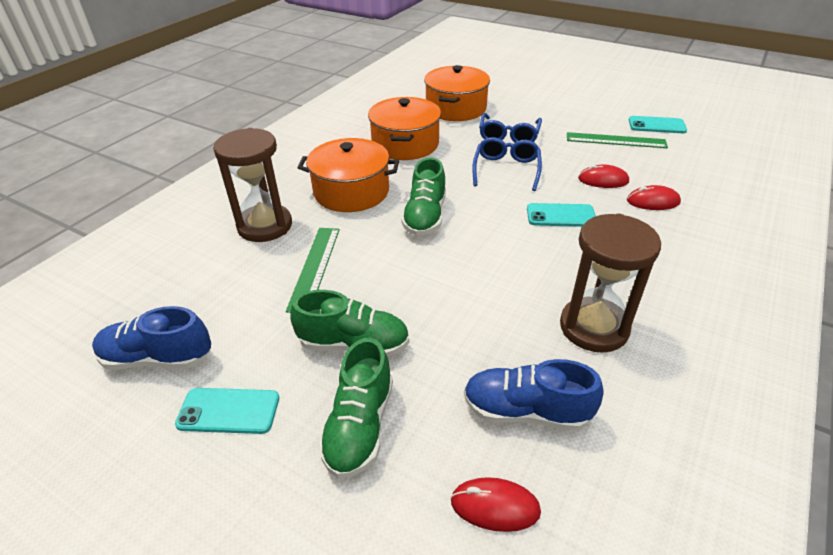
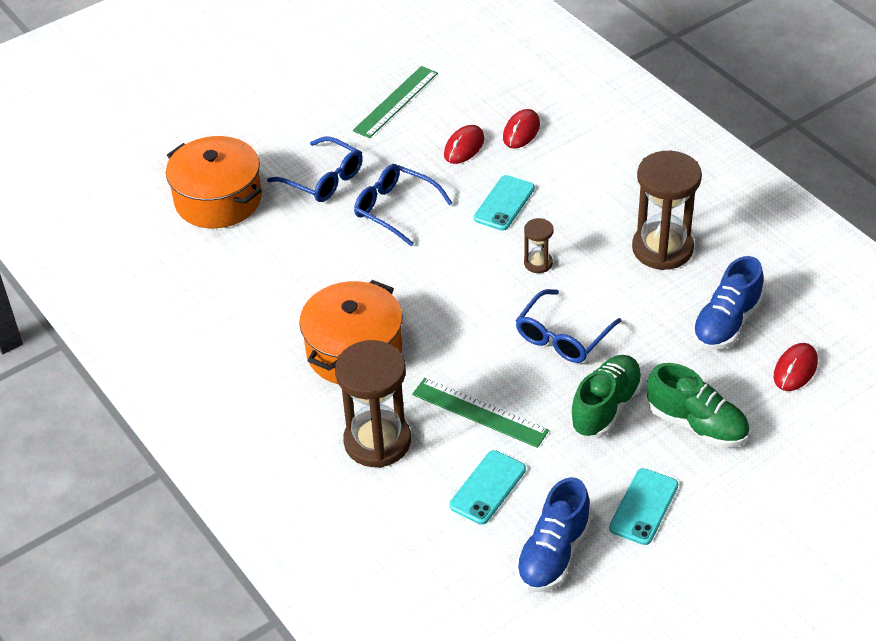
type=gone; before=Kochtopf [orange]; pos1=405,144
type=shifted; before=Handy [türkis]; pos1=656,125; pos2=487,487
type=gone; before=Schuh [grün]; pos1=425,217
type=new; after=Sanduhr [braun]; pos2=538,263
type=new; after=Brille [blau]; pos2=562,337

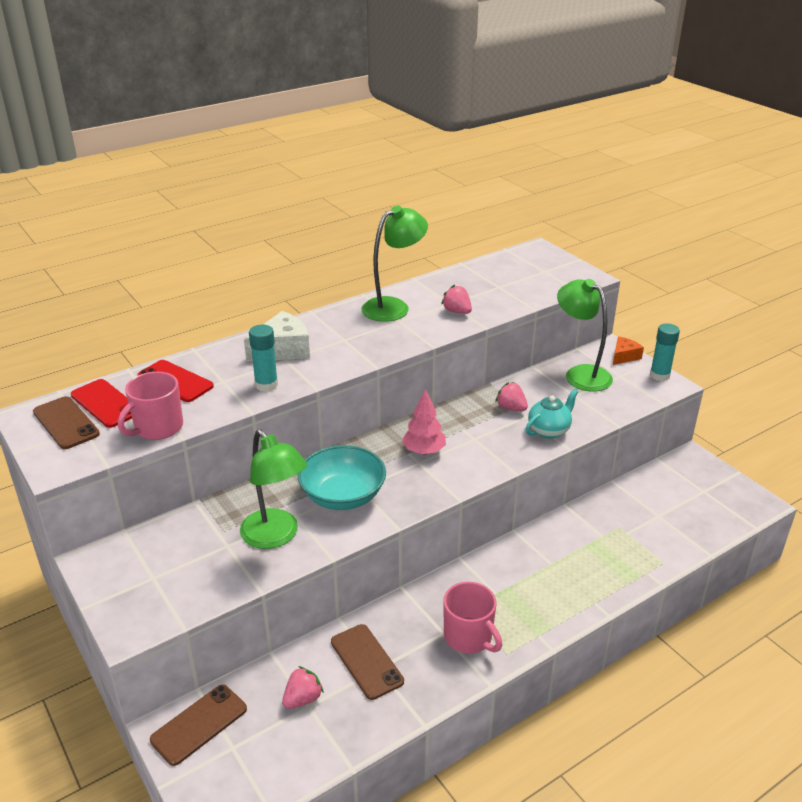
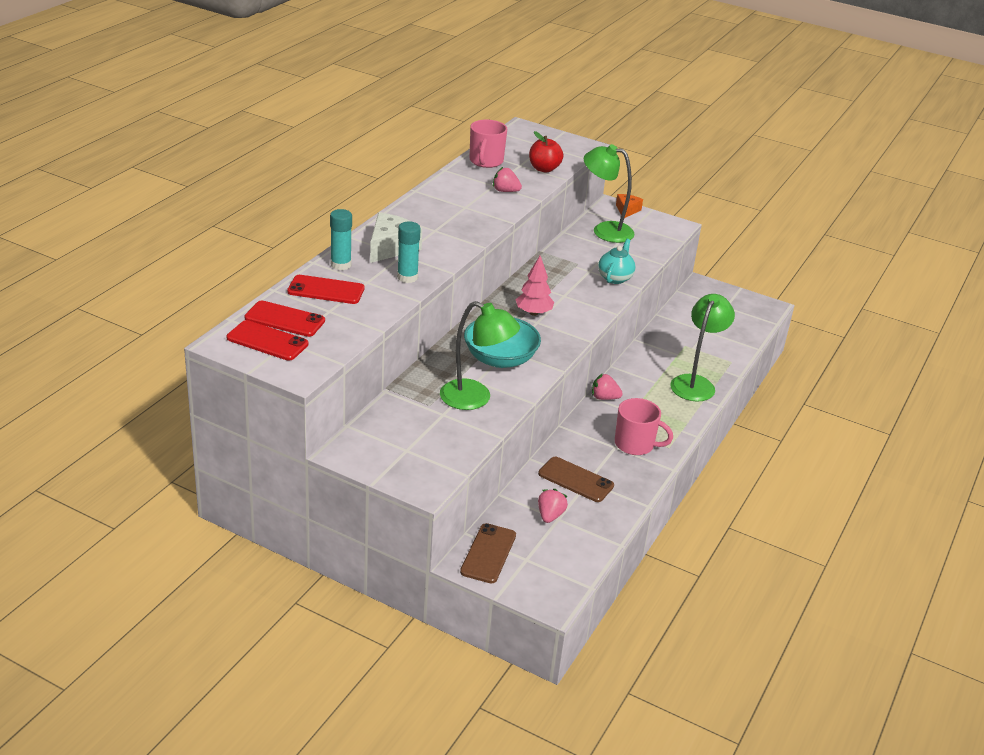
type=shifted; before=Lampe [grün]; pos1=393,307; pos2=695,383
type=shifted; before=Klebestift [türkis]; pos1=659,375; pos2=340,265
type=shifted; before=Tasse [rosa]; pos1=157,428; pos2=486,161
type=shifted; before=Erdbeere [rosa]; pos1=511,408; pos2=604,398
type=repainted; before=Handy [braun]; after=Handy [rot]; pos1=66,423; pos2=267,341
type=new; after=Apfel [rot]; pos2=544,169

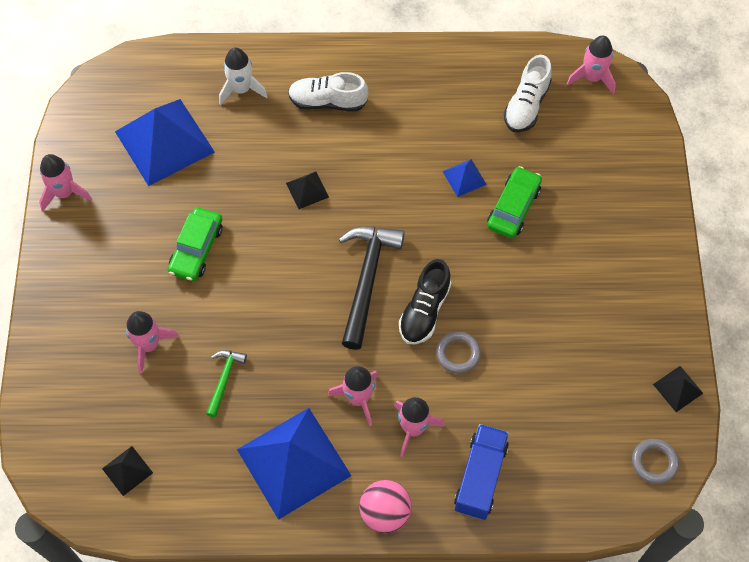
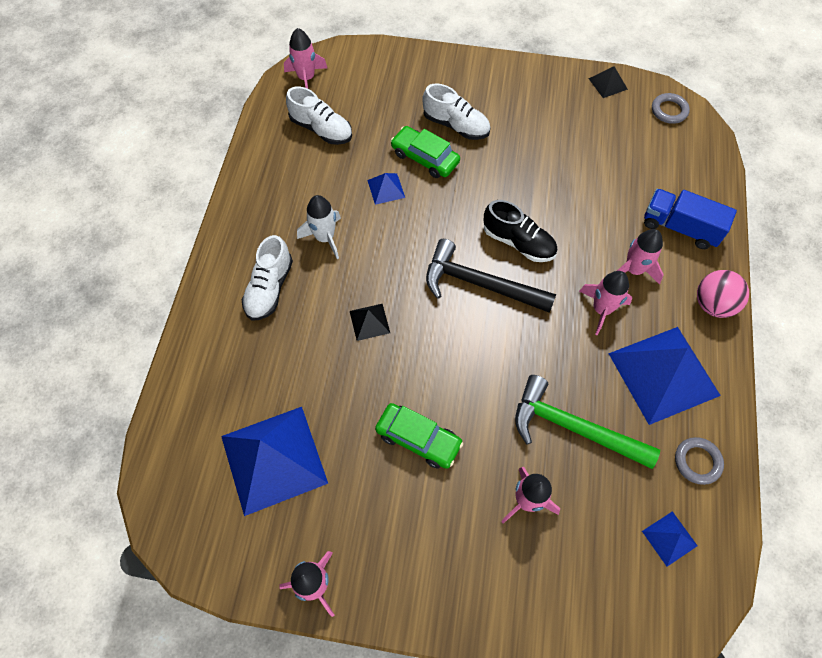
type=shifted; before=Rakete [weiß]; pos1=241,89; pos2=325,238
type=shifted; before=Ring [grau]; pos1=458,354; pos2=697,461
type=scaled; before=Hammer [grün]; pos1=224,379; pos2=573,428; scale=1.94
type=repainted; before=Pyramide [schwarz]; after=Pyramide [blau]; pos1=127,470; pos2=669,538
type=new; after=Schuh [weiß]; pos2=456,125

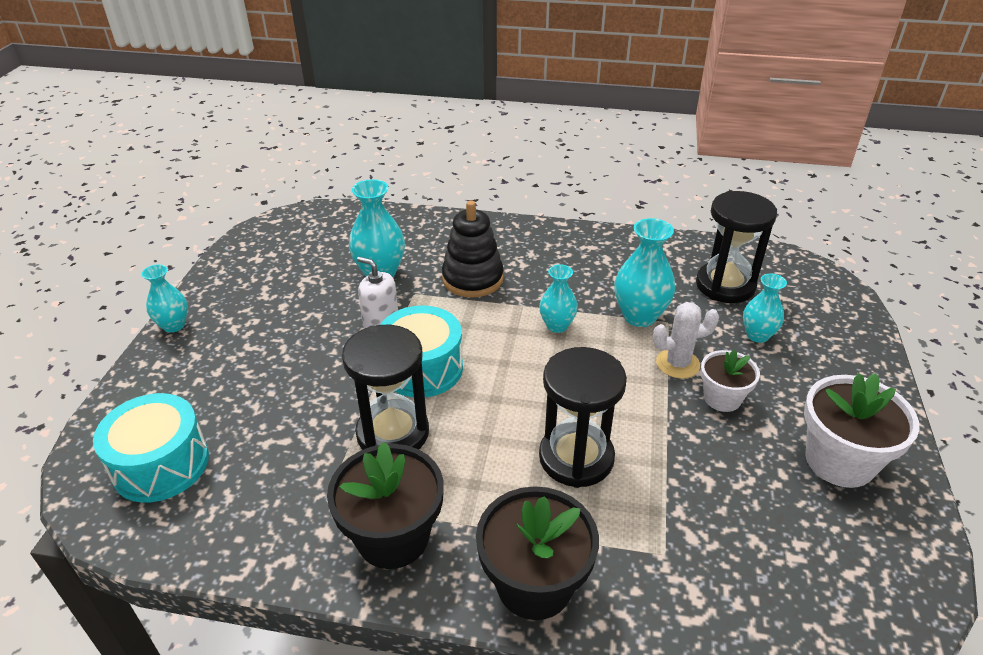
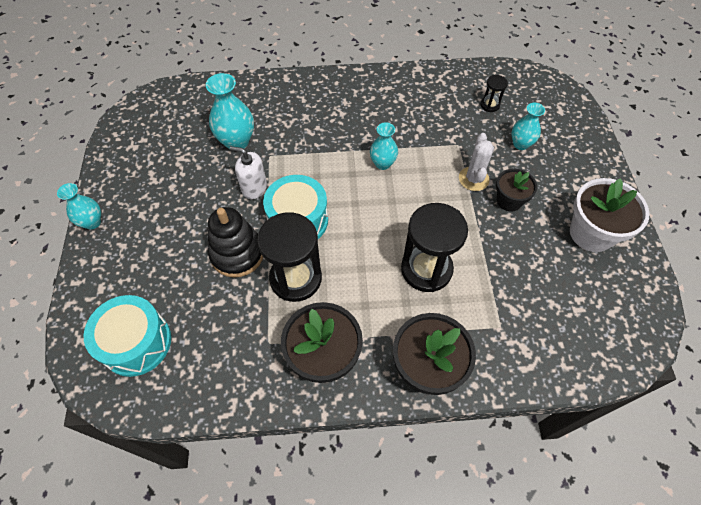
type=scaled; before=Sanduhr [schwarz]; pos1=725,285; pos2=490,105; scale=0.46
type=shifted; before=Stapelspielzeug [schwarz]; pos1=472,279; pos2=237,254
type=gone; before=Vase [türkis]; pos1=639,316
type=rotated; before=Kaktus [weiß]; pos1=677,364; pos2=473,179; turn=-60
type=repainted; before=Blumentopf [weiß]; after=Blumentopf [schwarz]; pos1=722,398; pos2=509,201

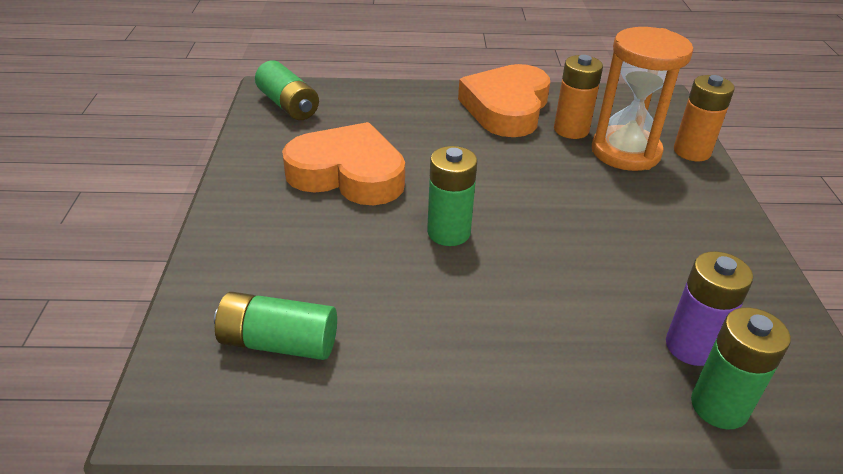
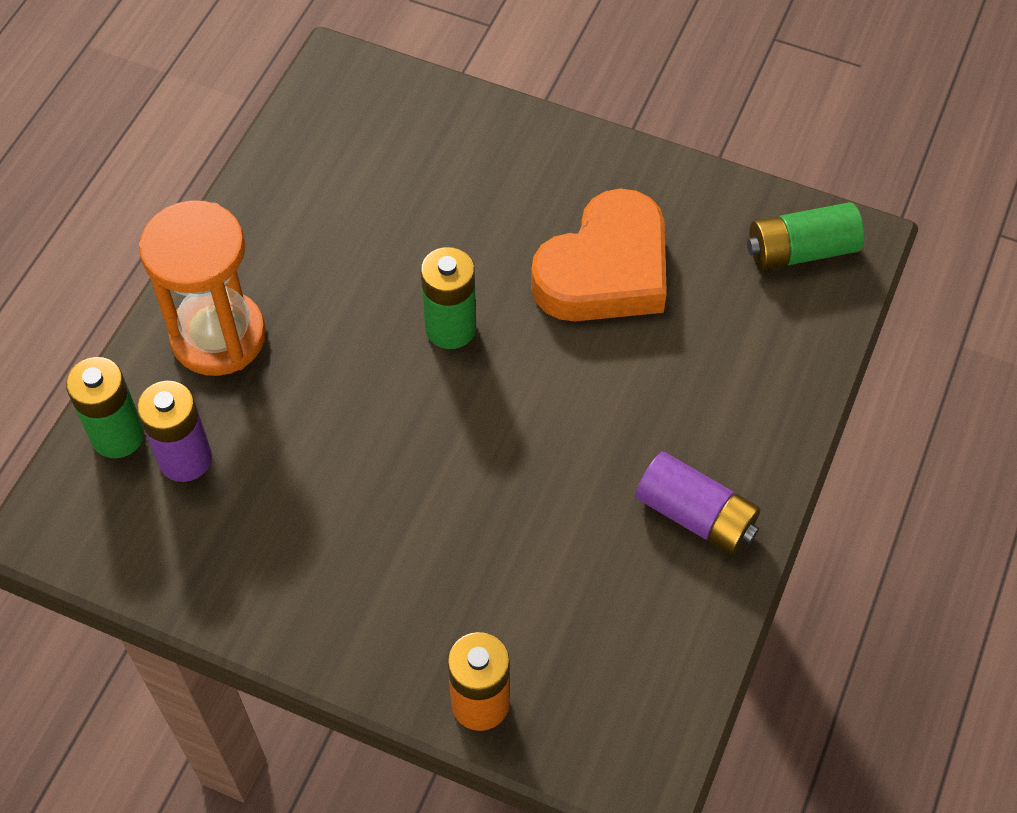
type=shifted; before=Sanduhr [orange]; pos1=625,152; pos2=218,336
type=gone; before=Batterie [orange]; pos1=571,130
type=swapped; before=Herz [orange]; after=Batterie [lila]; pos1=506,108; pos2=696,515
type=gone; before=Batterie [grün]; pos1=278,342

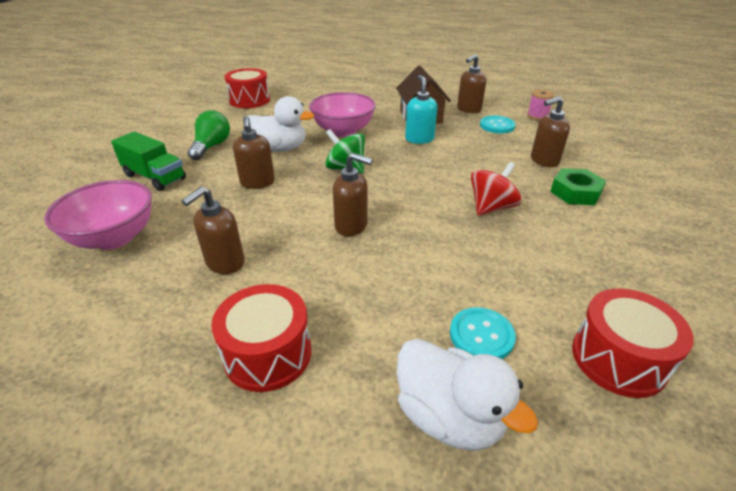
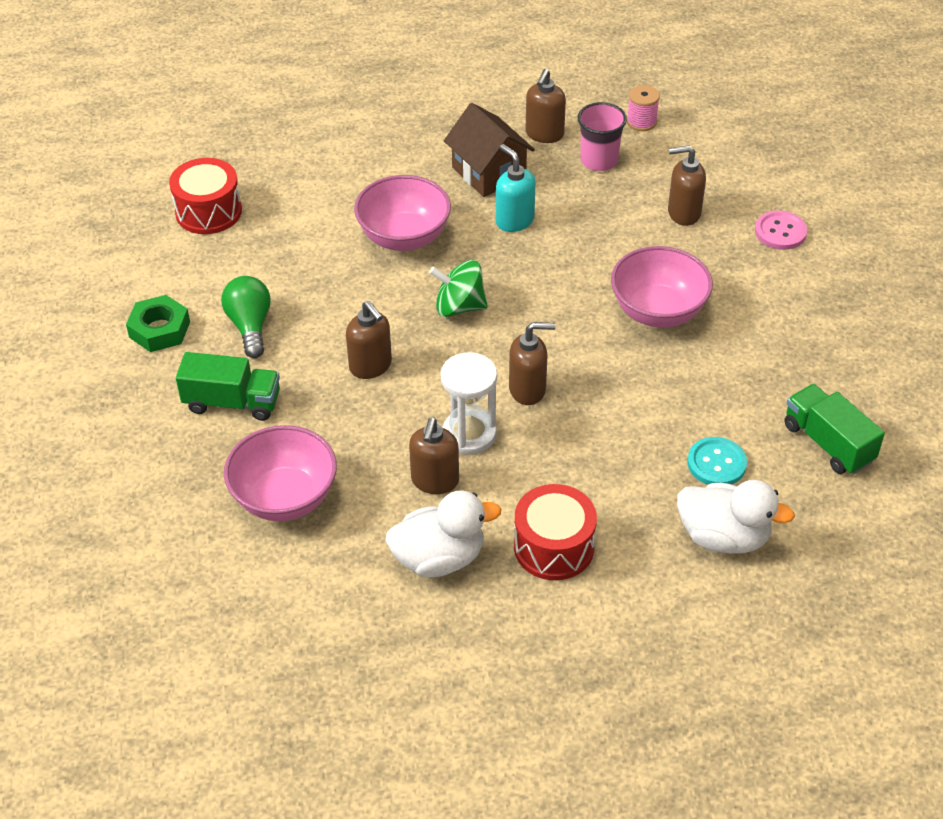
type=shifted; before=Ente [weiß]; pos1=280,148; pos2=439,558
type=rotated; before=Seifenspender [braun]; pos1=544,161; pos2=683,213; turn=45
type=swapped; before=Knopf [türkis]; after=Becher [rosa]; pos1=497,126; pos2=599,160
type=swapped; before=Kreisel [rot]; after=Schüssel [rosa]; pos1=491,207; pos2=658,311
type=shifted; before=Sechskantmutter [grün]; pos1=575,192; pos2=159,329
type=swapped; before=Trommel [rot]; after=Lastwagen [grün]; pos1=618,359; pos2=828,443
type=new; after=Knopf [rosa]; pos2=780,232
type=new; after=Sanduhr [weiß]; pos2=469,434

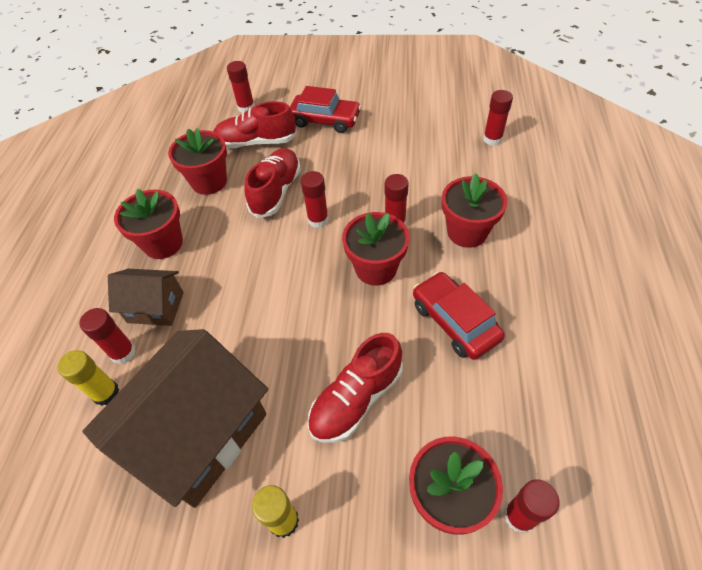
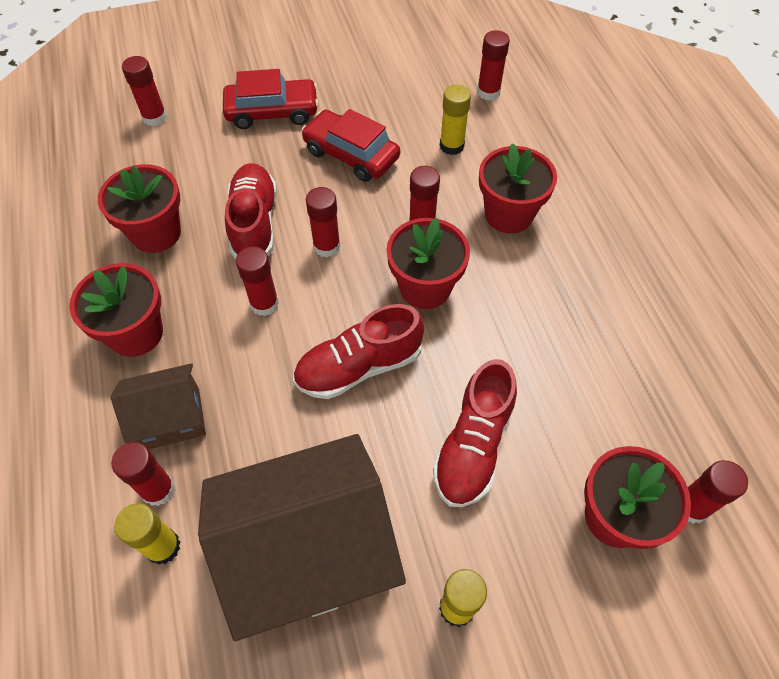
type=shifted; before=Schuh [rot]; pos1=256,142; pos2=359,367
type=shifted; before=Auto [rot]; pos1=454,321; pos2=351,155
type=rotated; before=Haus [braun]; pos1=198,434; pos2=309,551; turn=60
type=new; after=Klebestift [gelb]; pos2=451,146
type=new; after=Klebestift [rot]; pos2=264,304

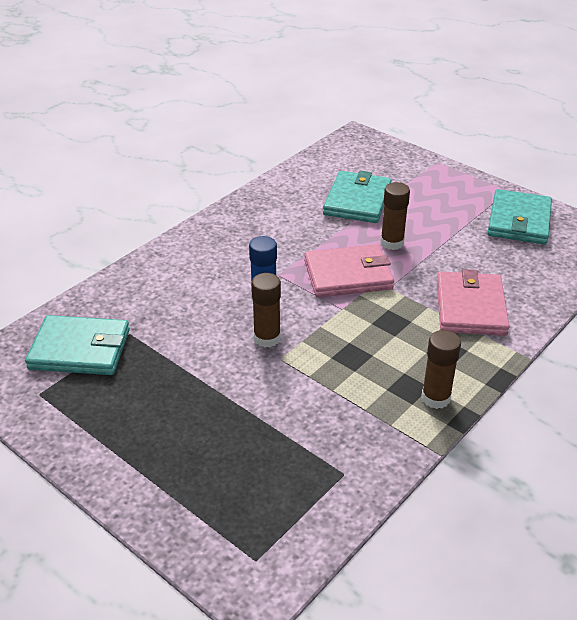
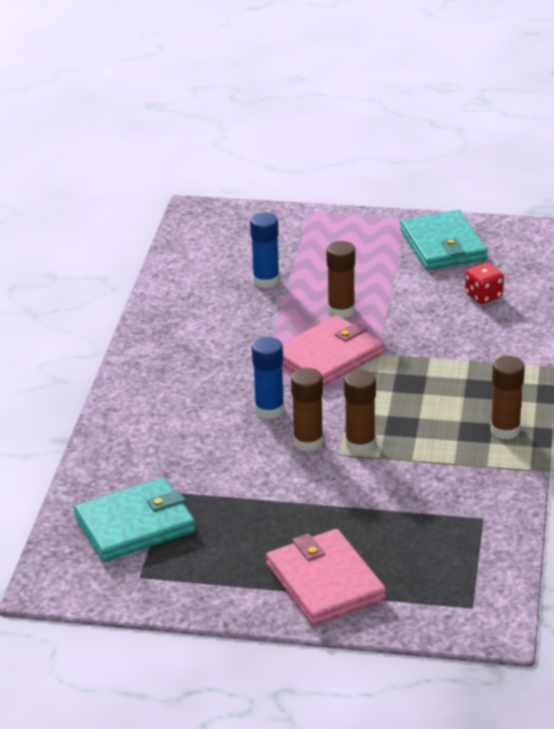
type=swapped; before=Geldbörse [türkis]; after=Klebestift [blau]; pos1=357,200; pos2=266,281
type=shifted; before=Geldbörse [rosa]; pos1=470,307; pos2=325,582
type=new; after=Spielwürfel [rot]; pos2=483,296
type=new; after=Klebestift [braun]; pos2=360,444

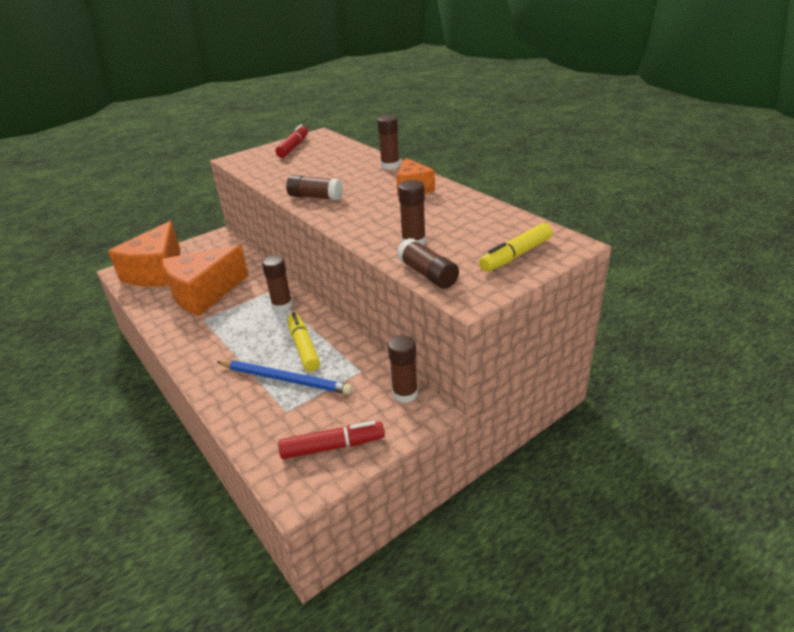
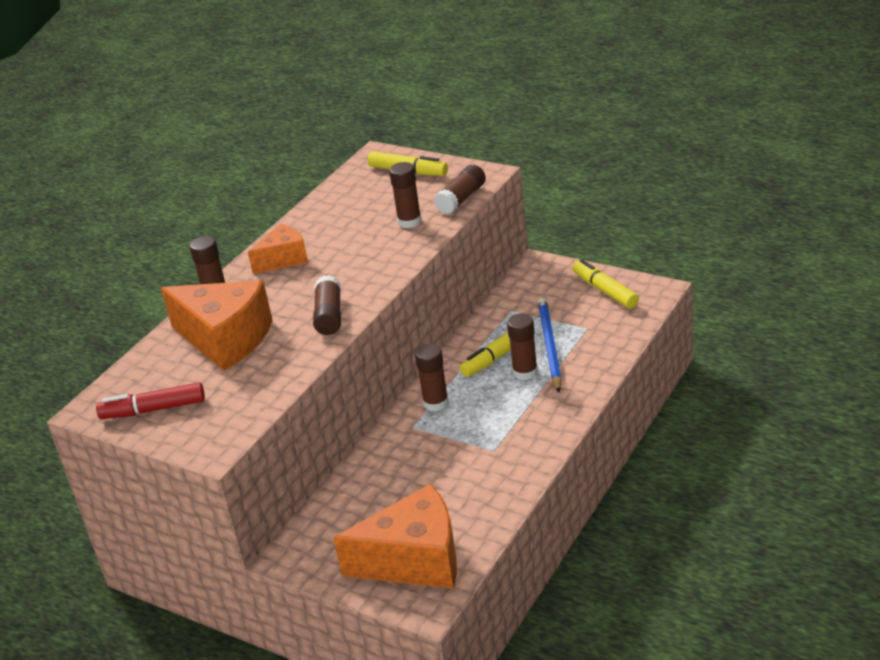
type=shifted; before=Käse [orange]; pos1=204,294; pos2=225,339
type=shifted; before=Klebestift [braun]; pos1=405,394; pos2=525,372
type=repainted; before=Filzstift [rot]; after=Filzstift [gelb]; pos1=332,446; pos2=605,291

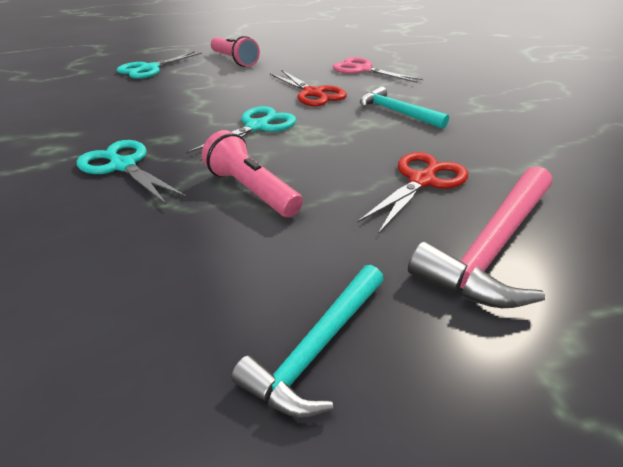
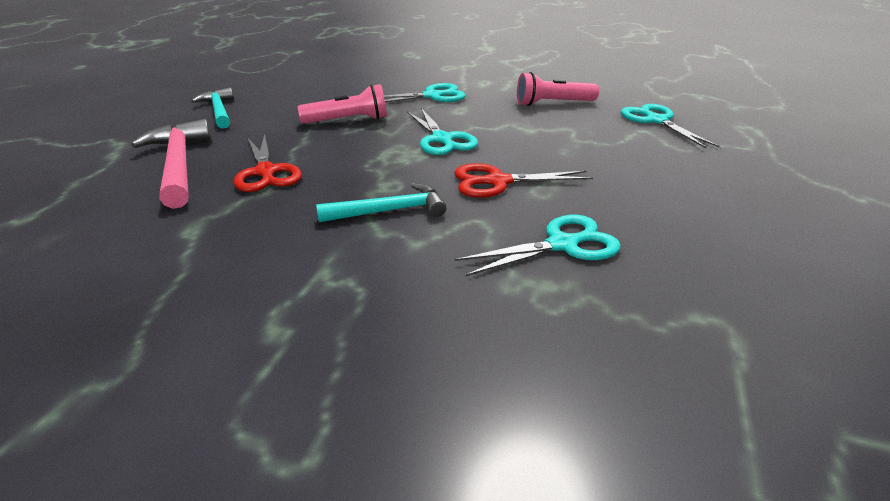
type=shifted; before=Taschenlampe [rosa]; pos1=234,60; pos2=552,103
type=repainted; before=Schere [rosa]; after=Schere [türkis]; pos1=362,70; pos2=562,244

